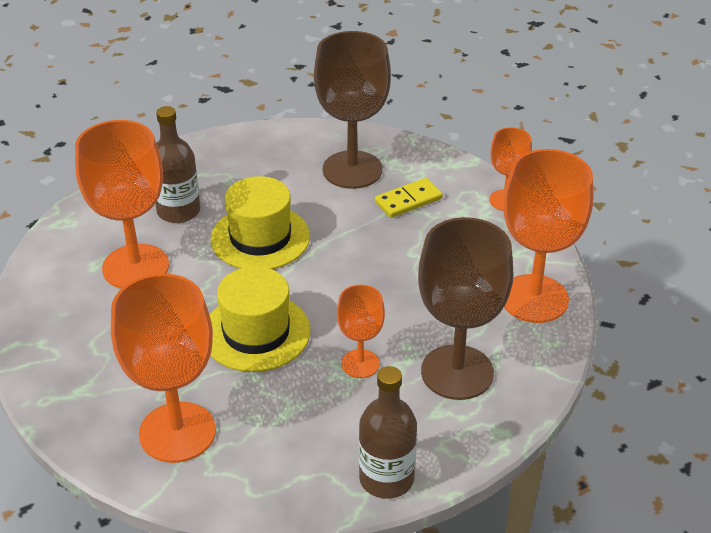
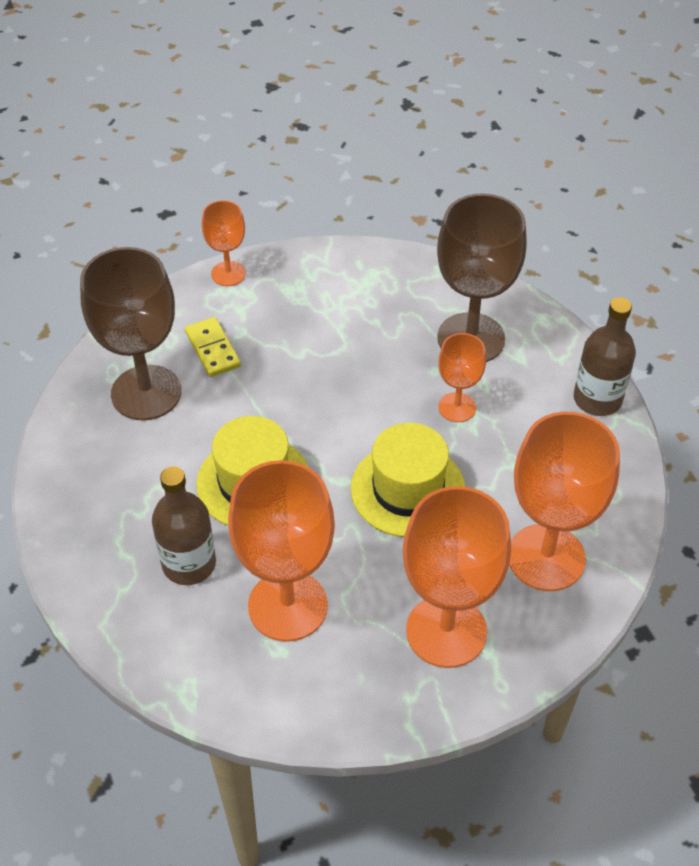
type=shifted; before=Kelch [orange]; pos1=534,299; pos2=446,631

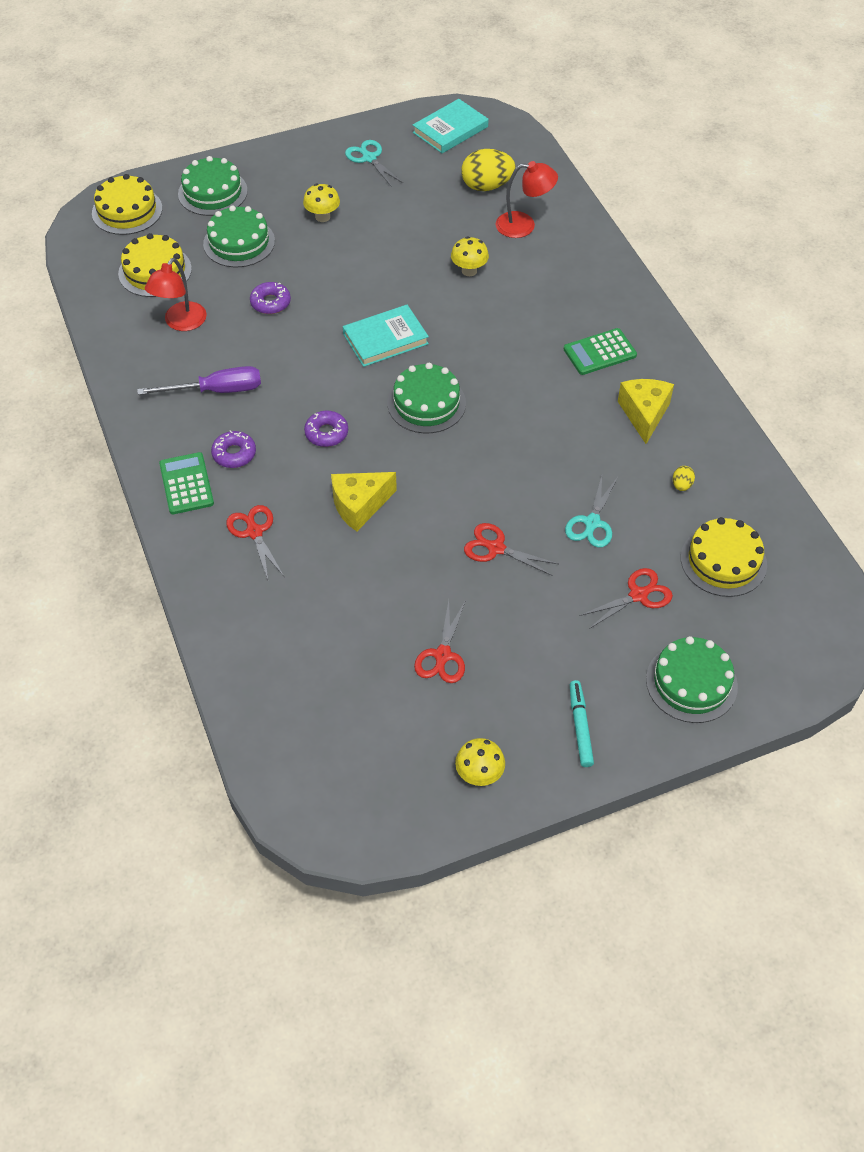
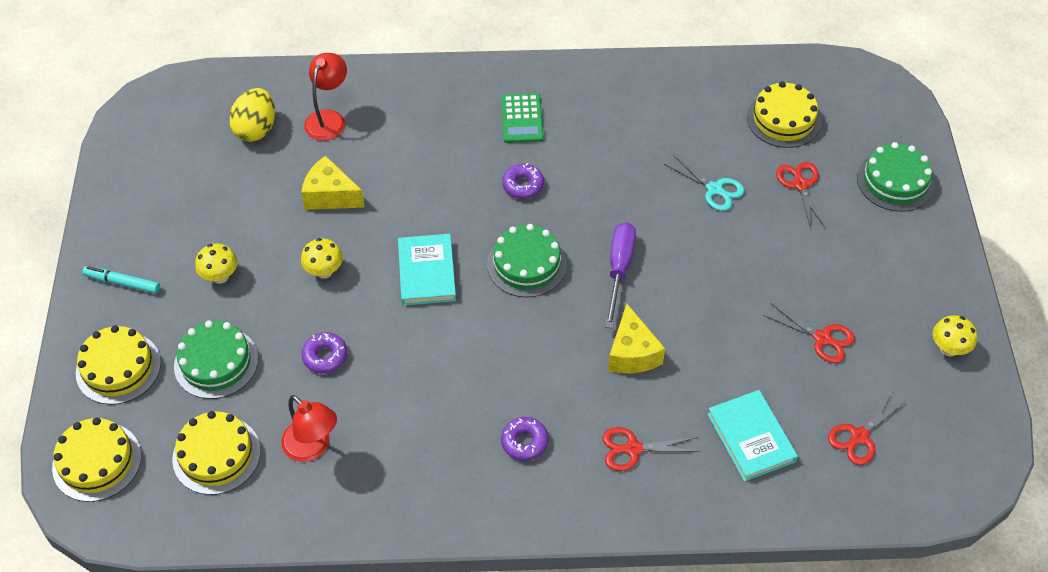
type=shifted; before=Buch [türkis]; pos1=450,130; pos2=751,437
type=gone; before=Schere [türkis]; pos1=369,158
type=repainted; before=Kuchen [grün]; after=Kuchen [gelb]; pos1=212,192; pos2=118,368
type=shifted; before=Pilz [gelb]; pos1=469,271; pos2=324,271
type=shifted; before=Schraubenzieher [lila]; pos1=216,391; pos2=619,269
type=shifted; before=Käse [gelb]; pos1=644,414; pos2=330,195
type=shifted; before=Donut [lila]; pos1=326,433; pos2=523,185
type=gone; before=Taschenrechner [grün]; pos1=186,484
type=gone; before=Ei [gelb]; pos1=681,485
type=shifted; before=Schere [rot]; pos1=496,548; pos2=859,436
type=shifted; before=Filzstift [türkis]; pos1=580,726; pos2=122,283

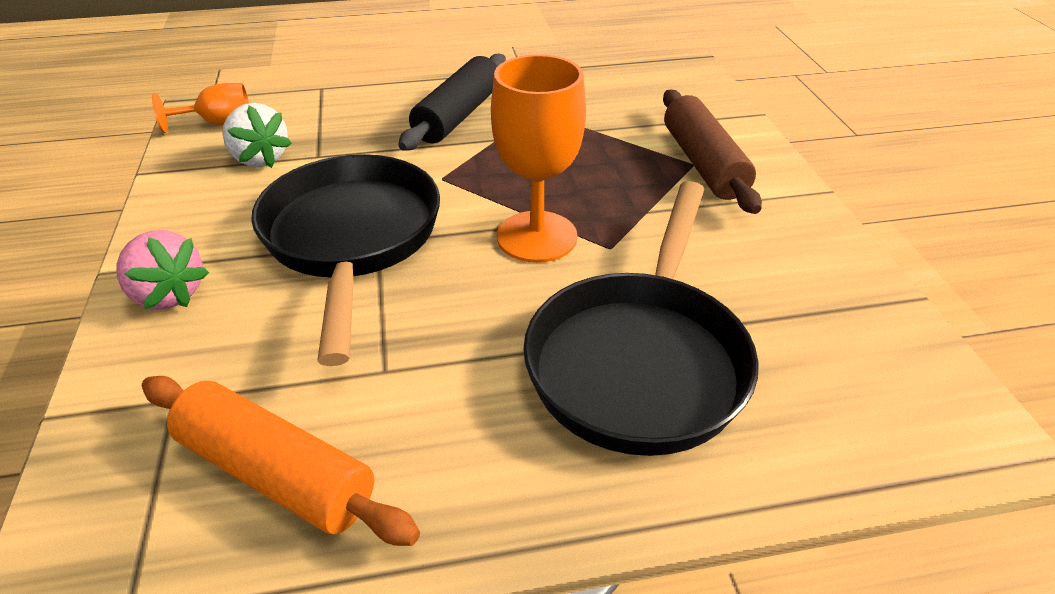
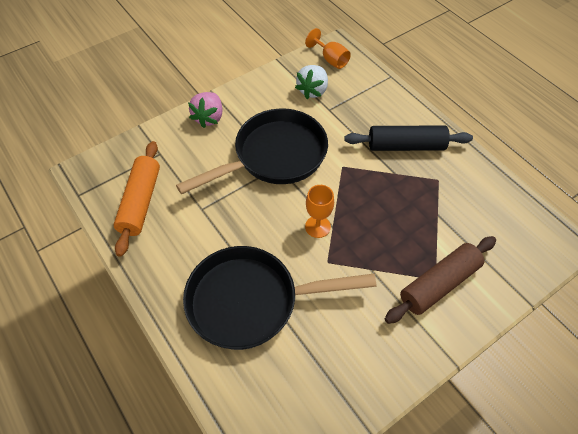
type=scaled; before=Kelch [orange]; pos1=536,237; pos2=317,226; scale=0.58

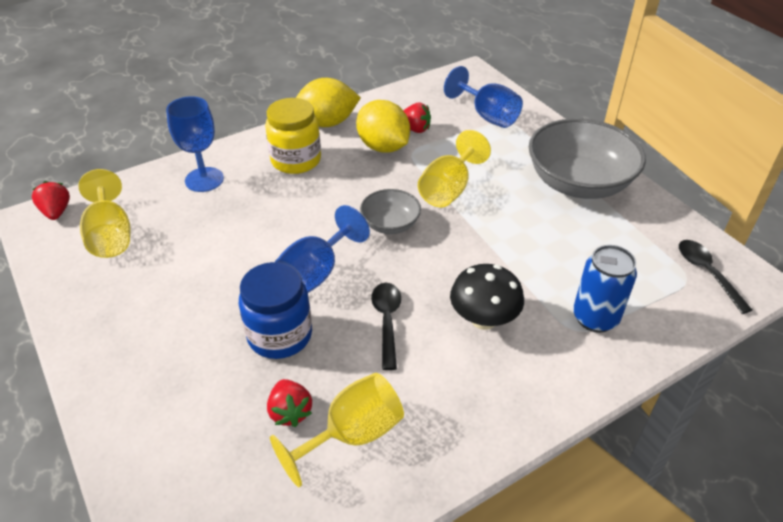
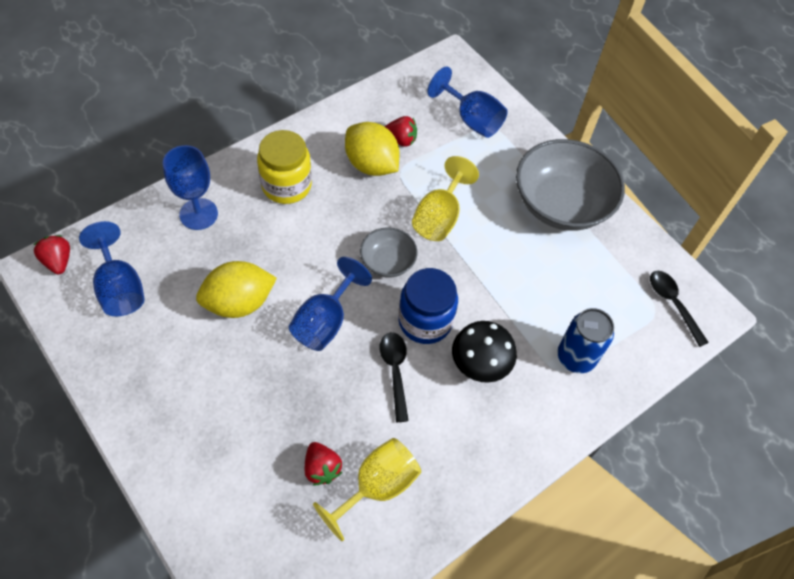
type=shifted; before=Zitrone [gelb]; pos1=327,123; pos2=239,303
type=repainted; before=Kelch [gelb]; after=Kelch [blau]; pos1=110,235; pos2=120,288
type=shifted; before=Einmachglas [blau]; pos1=280,335; pos2=425,321

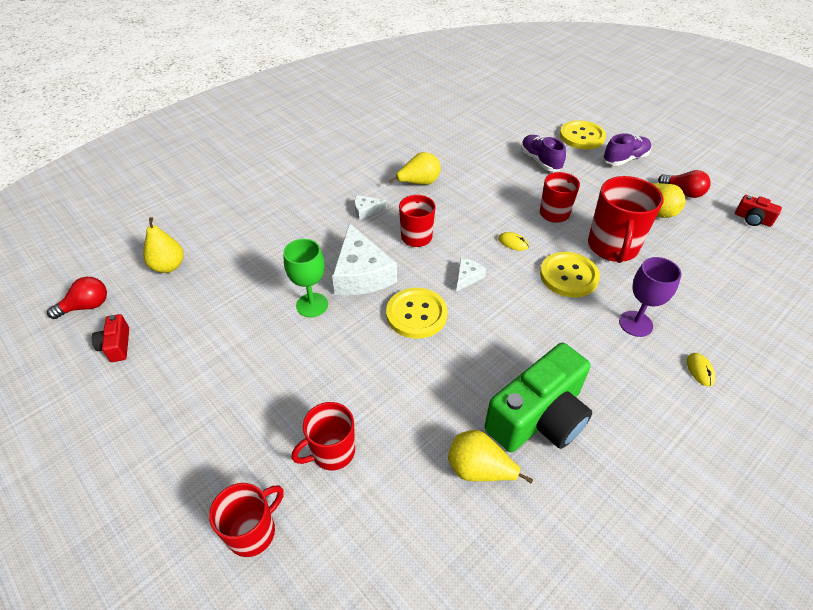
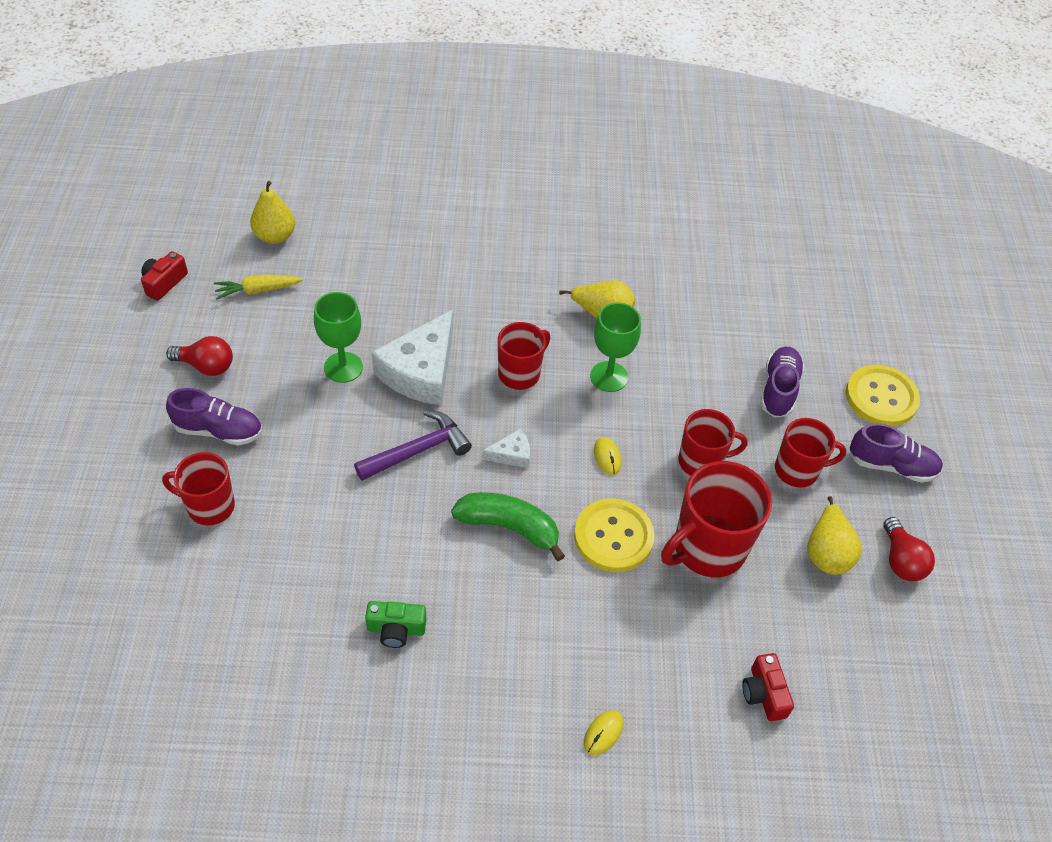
type=gone; before=Käse [weiß]; pos1=366,210
type=shifted; before=Kamera [rot]; pos1=752,219; pos2=764,694
type=gone; before=Kelch [lila]; pos1=635,323
type=shifted; before=Glühbirne [rot]; pos1=86,306; pos2=206,366
type=swapped; before=Knopf [gelb]; after=Hammer [lila]; pos1=416,314; pos2=418,450
type=scaled; before=Kamera [grün]; pos1=538,417; pos2=396,629; scale=0.45
type=gone; before=Birne [gelb]; pos1=479,470
type=shifted; before=Tasse [rot]; pos1=253,531; pos2=797,470
type=new; after=Karotte [gelb]; pos2=257,290
type=new; after=Kelch [grün]; pos2=609,377
type=new; after=Schuh [lila]; pos2=219,430
type=new; after=Banane [grün]; pos2=509,527

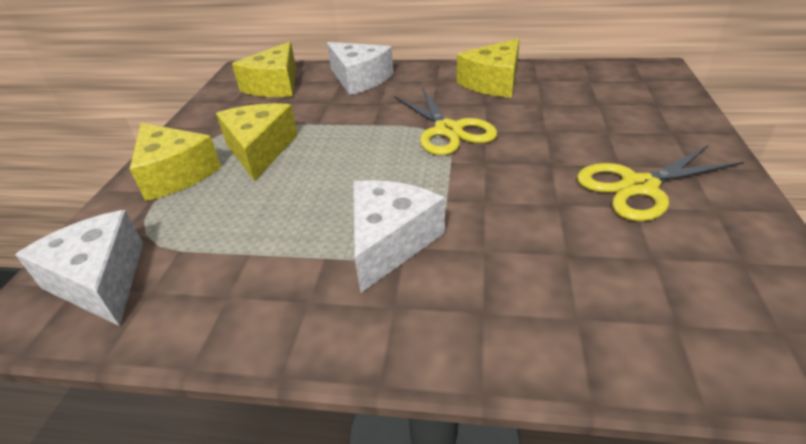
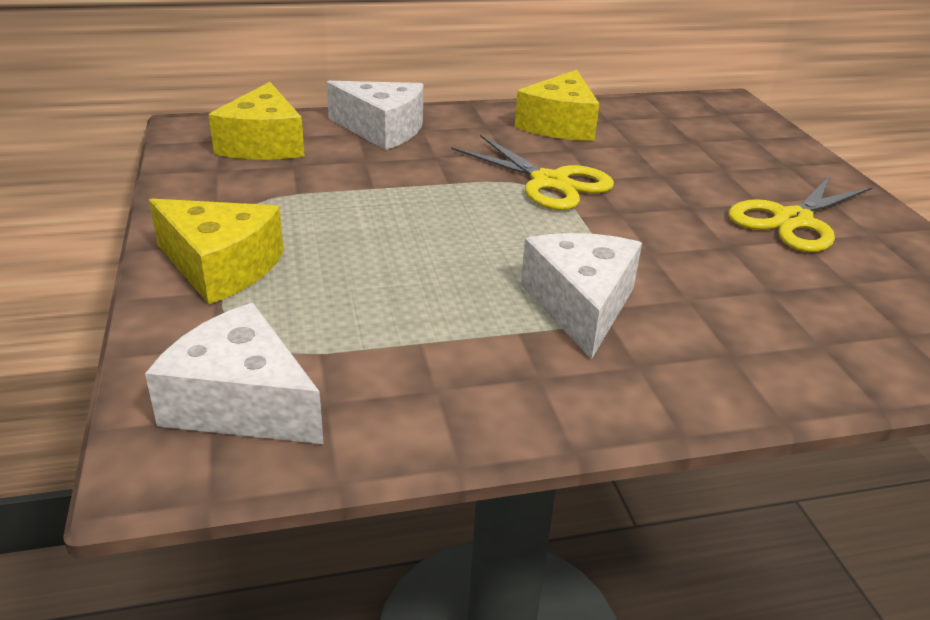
type=gone; before=Käse [gelb]; pos1=260,150

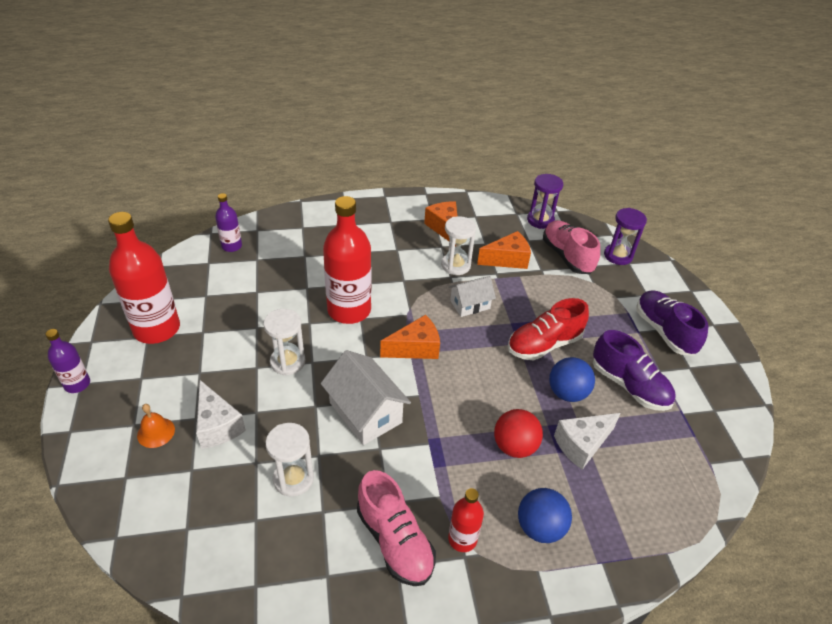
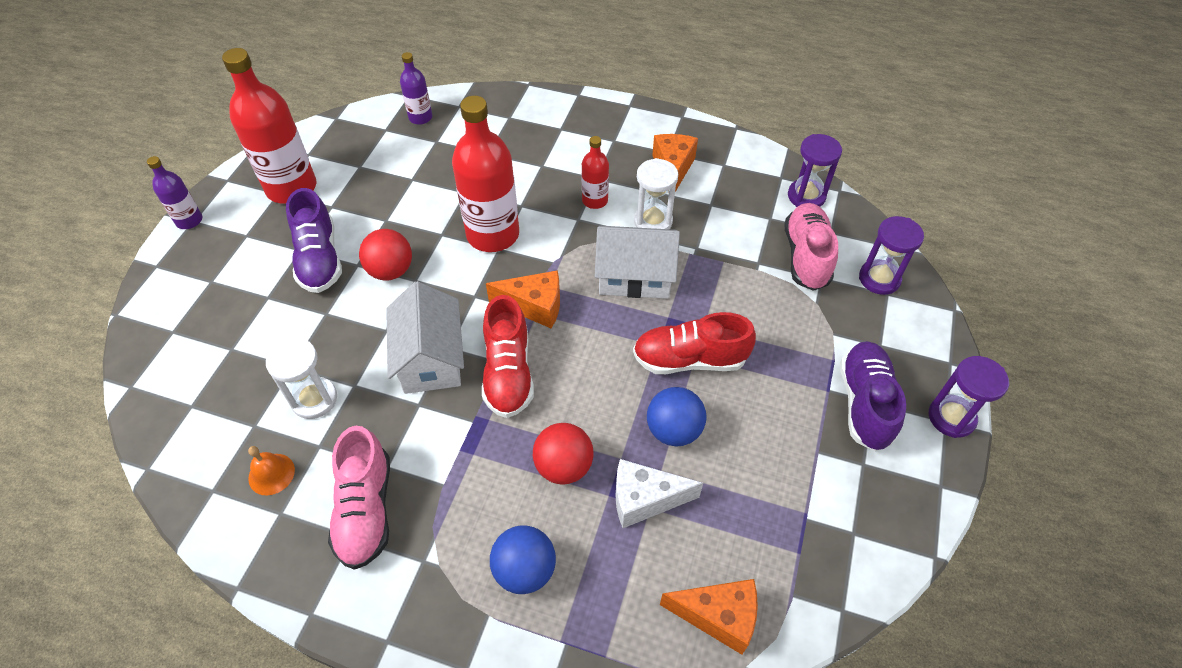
type=shifted; before=Käse [orange]; pos1=507,259; pos2=718,616
type=scaled; before=Haus [weiß]; pos1=470,304; pos2=635,276; scale=1.61
type=swapped; before=Sanduhr [weiß]; after=Ball [rot]; pos1=288,362; pos2=391,271
type=shifted; before=Schuh [lila]; pos1=629,385; pos2=319,259
type=gone; before=Käse [weiß]; pos1=217,425
type=shifted; before=Glocke [orange]; pos1=156,432; pos2=271,474
type=shifted; before=Flasche [rot]; pos1=462,539; pos2=595,200
type=new; after=Schuh [rot]; pos2=508,372
type=new; after=Sanduhr [lila]; pos2=951,417

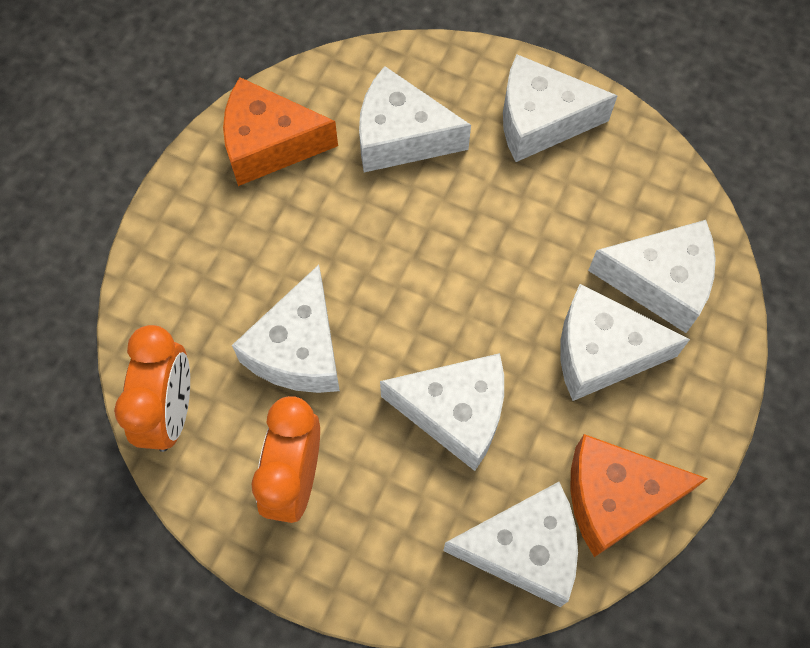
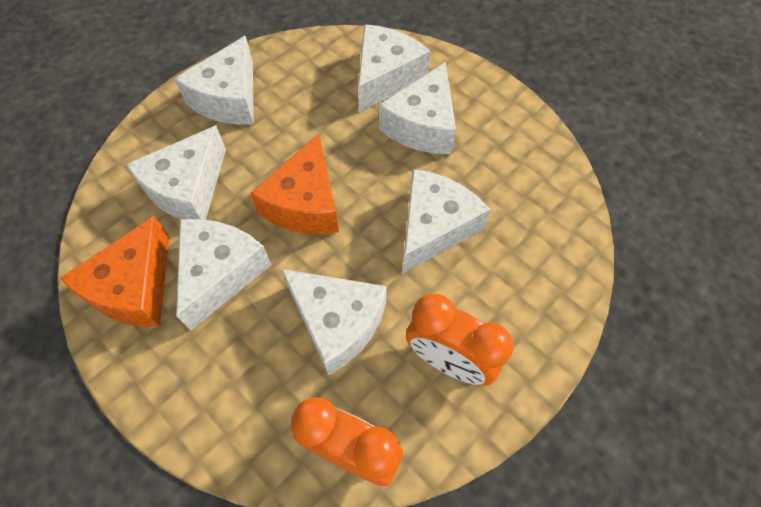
type=shifted; before=Käse [orange]; pos1=615,498; pos2=305,203
type=shifted; before=Käse [weiß]; pos1=523,549; pos2=220,273

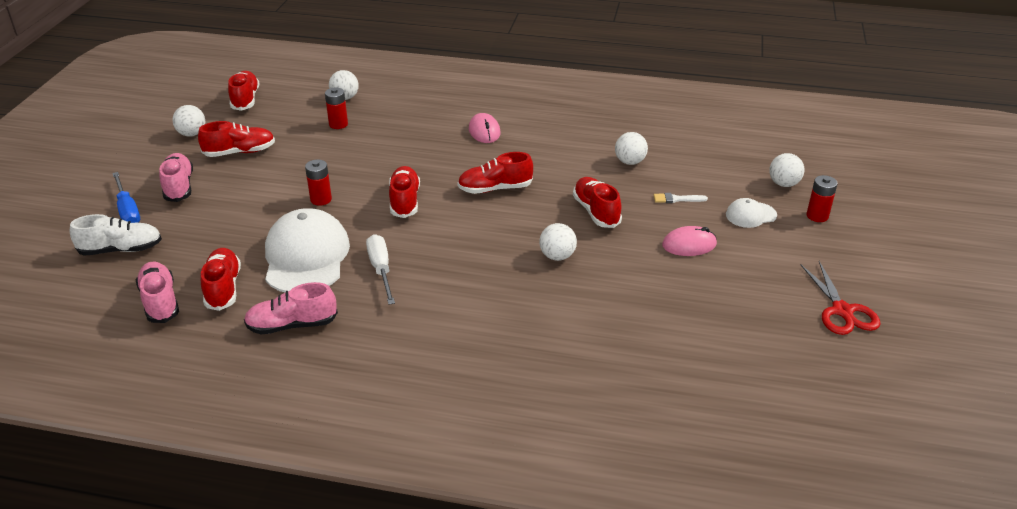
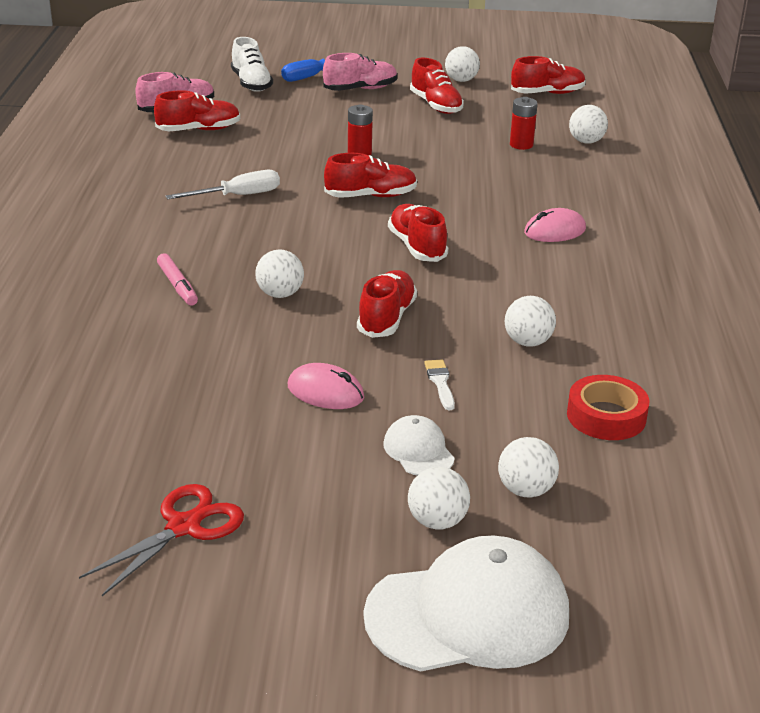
type=swapped; before=Batterie [rot]; after=Ball [weiß]; pos1=817,216; pos2=437,521
type=rotated; before=Schuh [rot]; pos1=596,212; pos2=386,318; turn=-45
type=shifted; before=Kappe [weiß]; pos1=306,257; pos2=468,614
type=rotated; before=Computermaus [rosa]; pos1=689,245; pos2=325,392; turn=-45
type=rotated; before=Schere [rot]; pos1=842,311; pos2=183,527; turn=150
type=gone; before=Schuh [rosa]; pos1=292,325
type=new; after=Filzstift [rosa]; pos2=177,286
type=new; after=Klebeband [rot]; pos2=606,416

